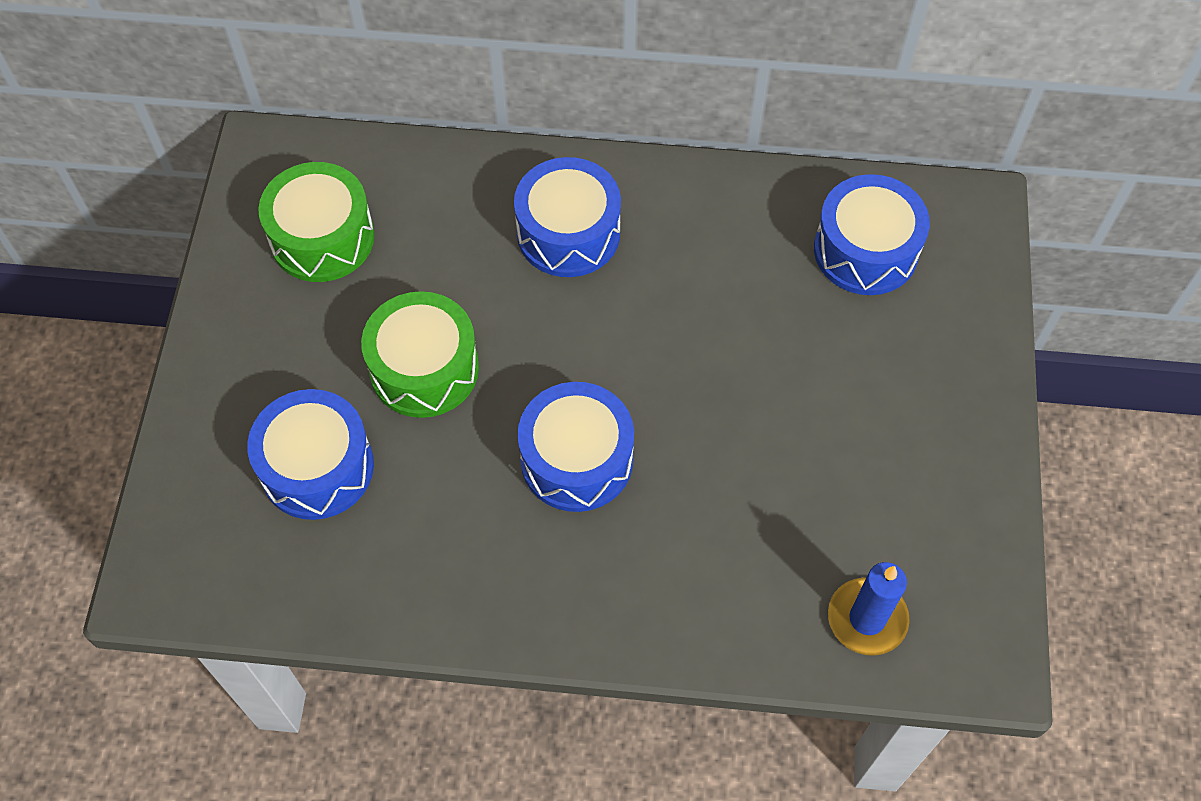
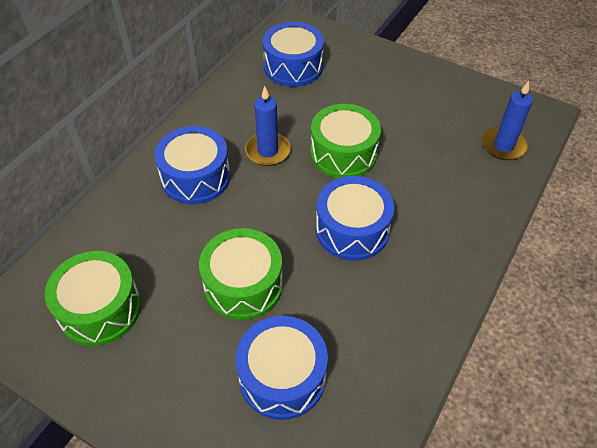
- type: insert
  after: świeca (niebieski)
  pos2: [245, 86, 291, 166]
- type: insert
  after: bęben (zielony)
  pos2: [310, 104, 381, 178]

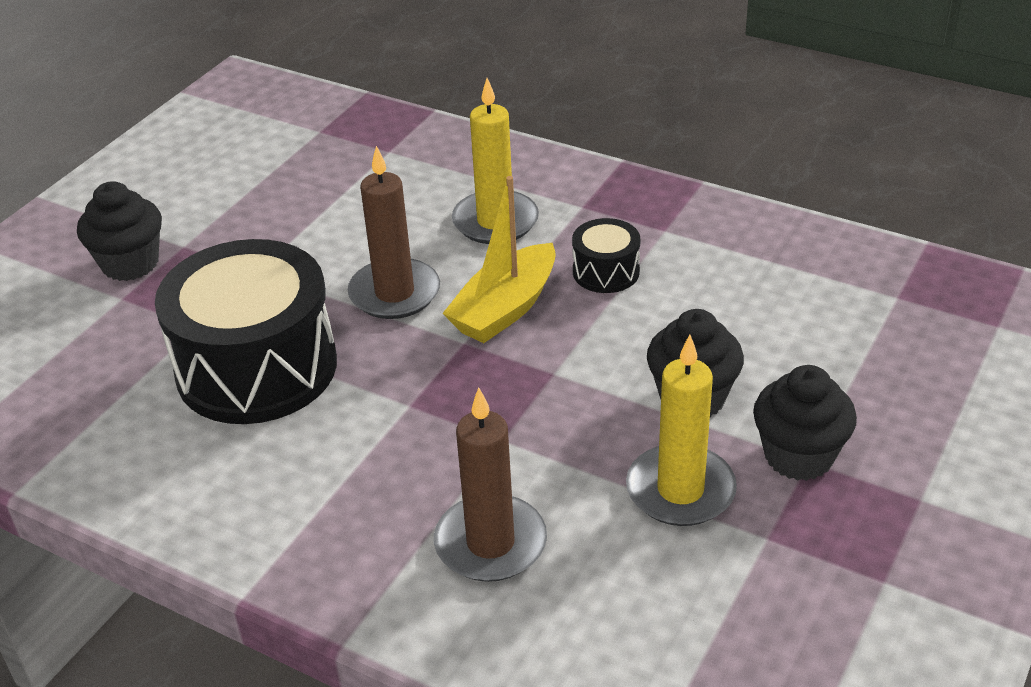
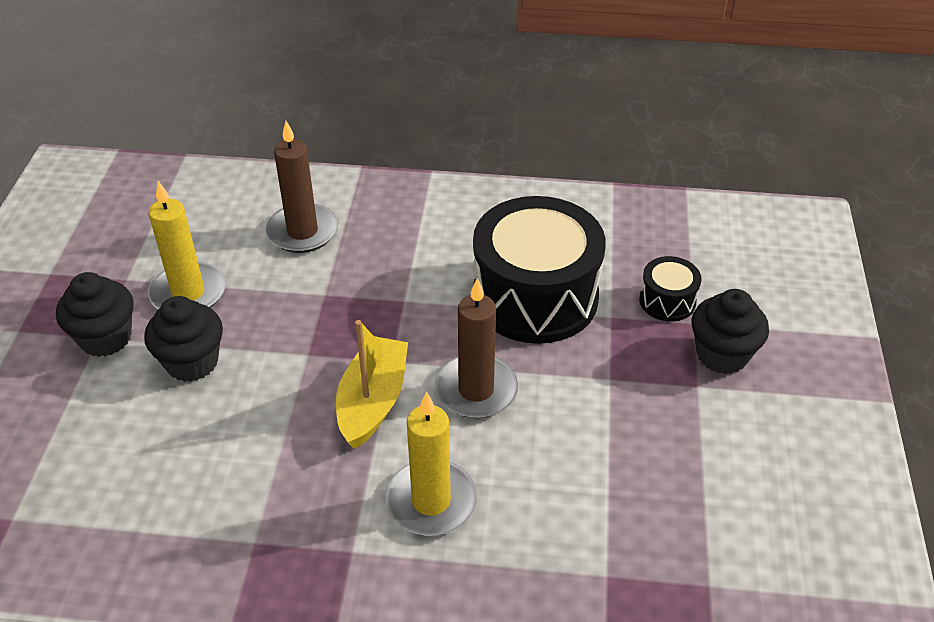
- type: move
  before: bęben (czarny)
  pos1: [572, 218, 640, 293]
  pos2: [639, 256, 702, 322]

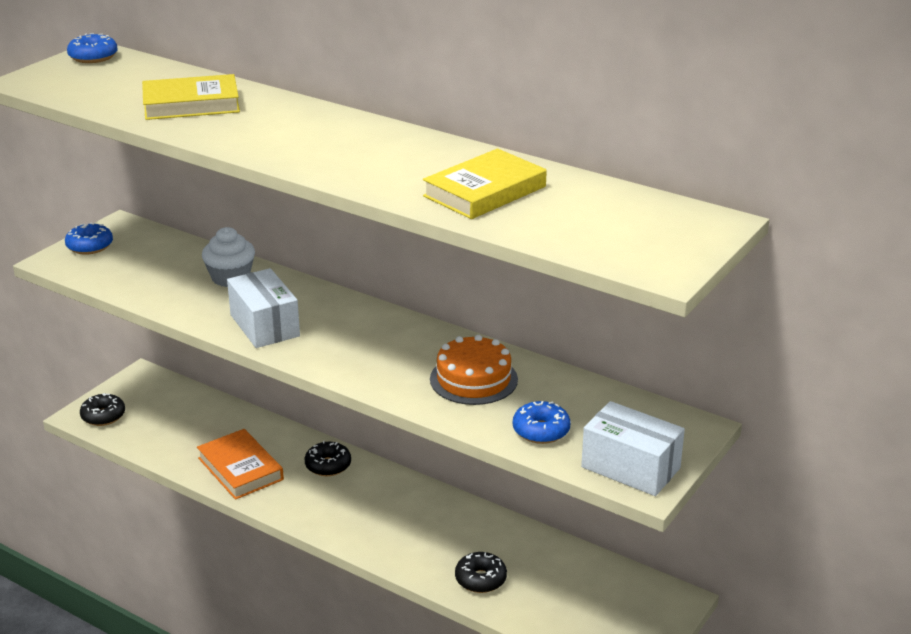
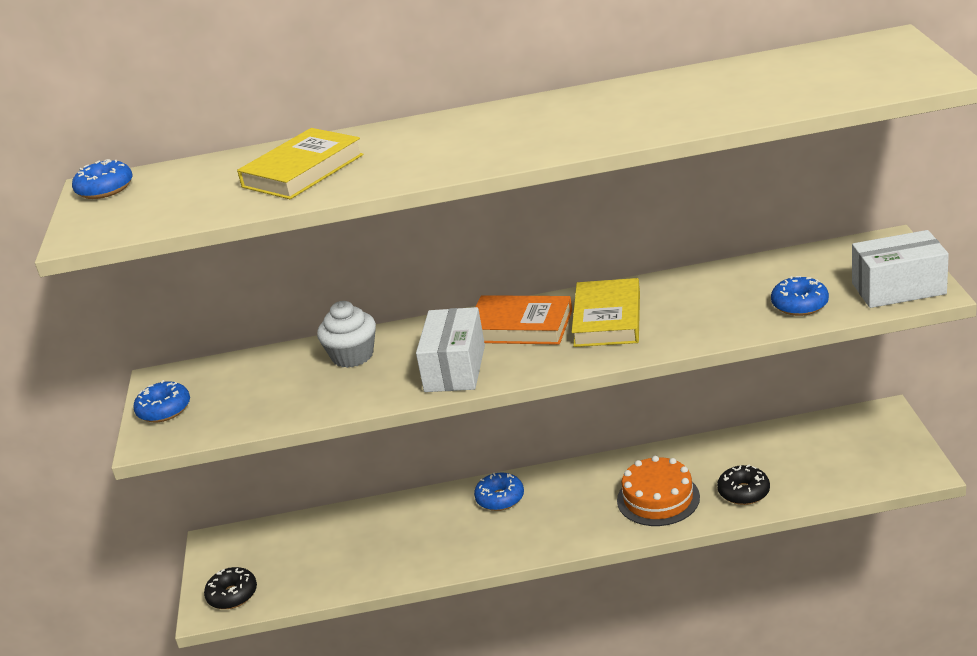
- type: move
  before: książka (pomarańczowy)
  pos1: [197, 429, 284, 500]
  pos2: [475, 295, 572, 345]
- type: rotate
  before: pudełko (biały)
  pos1: [227, 268, 300, 348]
  pos2: [416, 307, 485, 392]
  turn: 75
- type: recolor
  before: donut (czarny)
  after: donut (niebieski)
  pos1: [305, 441, 351, 476]
  pos2: [474, 473, 524, 511]
- type: move
  before: książka (żółty)
  pos1: [423, 149, 547, 219]
  pos2: [571, 278, 640, 347]
- type: move
  before: tort (pomarańczowy)
  pos1: [430, 335, 518, 405]
  pos2: [617, 456, 700, 526]

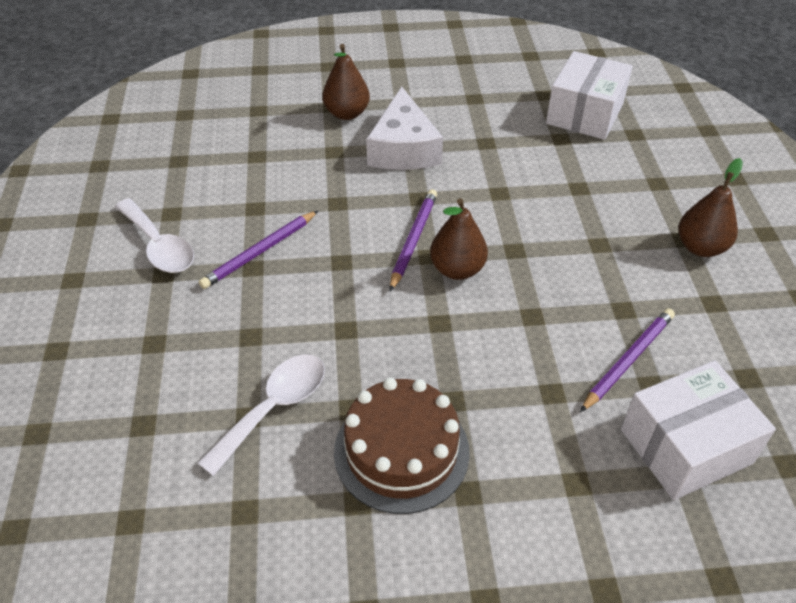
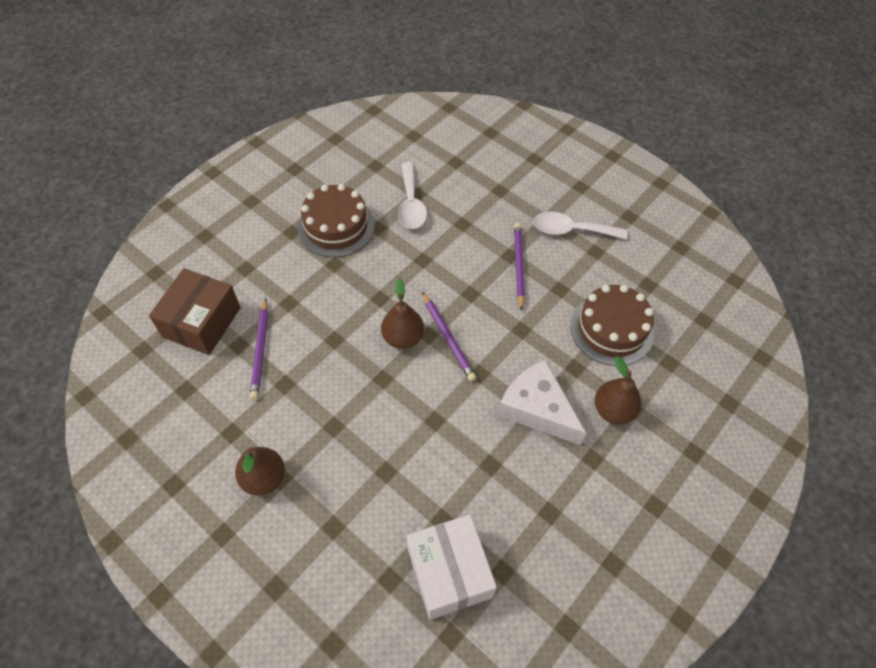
- type: recolor
  before: pudełko (biały)
  after: pudełko (brązowy)
  pos1: [621, 361, 776, 500]
  pos2: [149, 268, 241, 355]
- type: insert
  after: tort (brązowy)
  pos2: [570, 285, 654, 366]

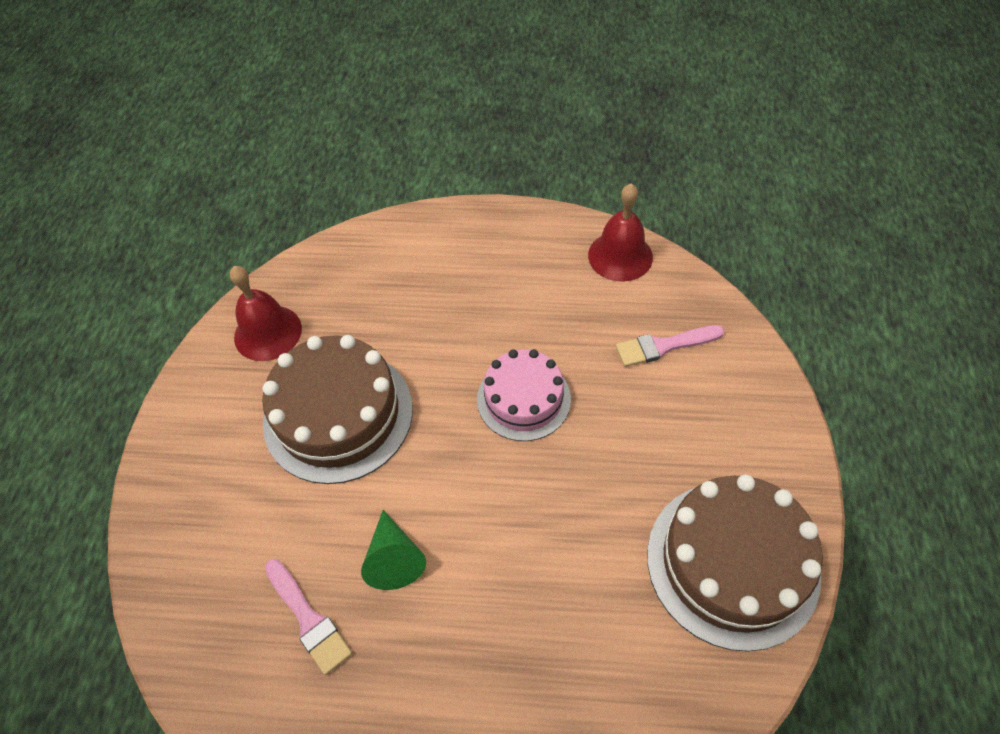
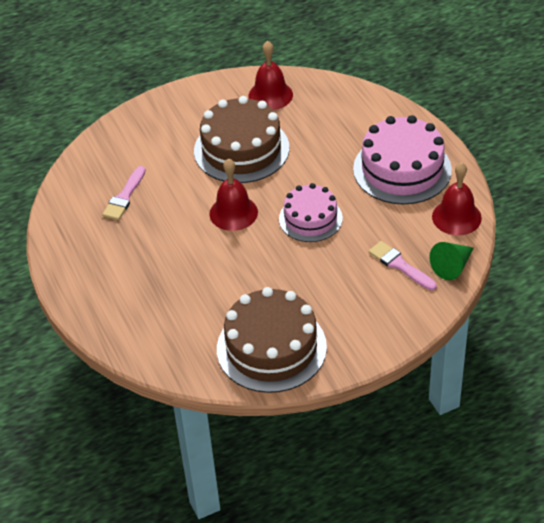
- type: move
  before: stożek (zielony)
  pos1: [361, 510, 426, 590]
  pos2: [429, 242, 474, 280]
- type: insert
  after: dzwonek (czerwony)
  pos2: [209, 158, 258, 231]
- type: insert
  after: tort (różowy)
  pos2: [353, 115, 452, 205]

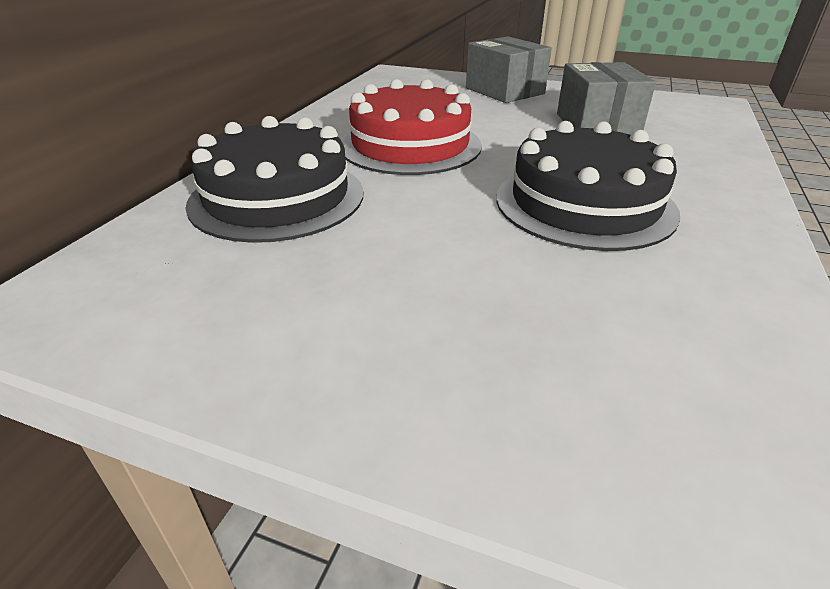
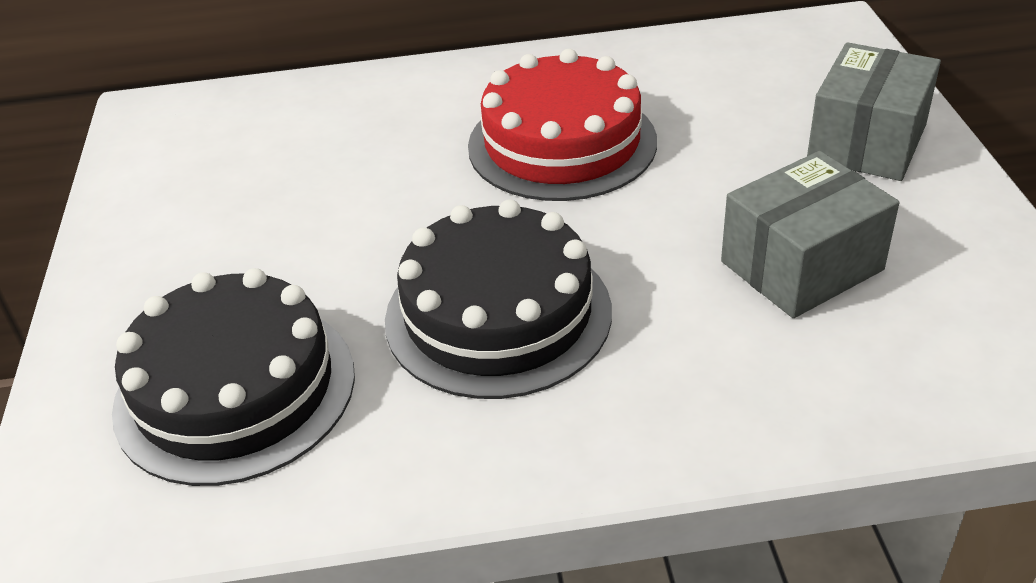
- type: move
  before: tort (czarny)
  pos1: [185, 116, 363, 243]
  pos2: [112, 268, 355, 486]

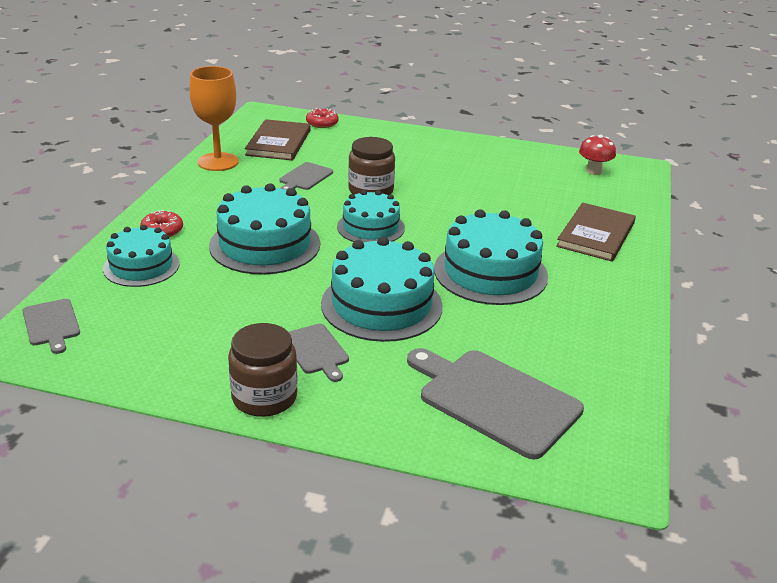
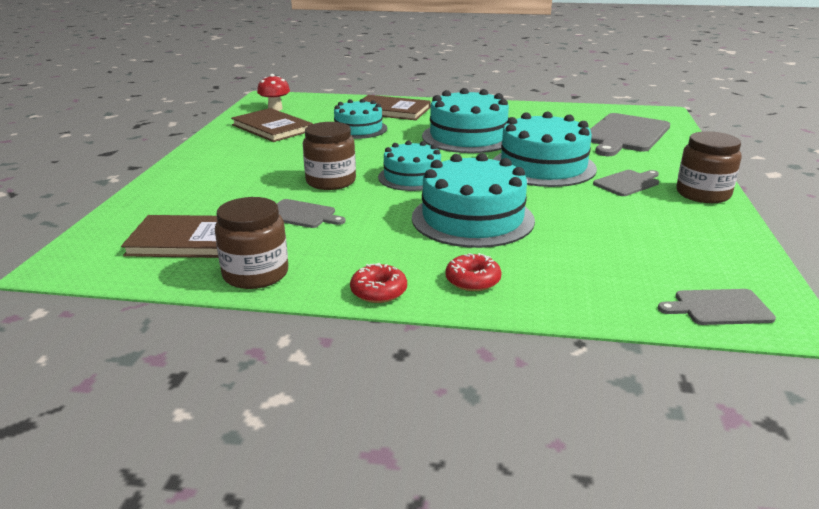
- type: rotate
  before: deska do krojenia (szary)
  pos1: [22, 299, 80, 354]
  pos2: [658, 289, 776, 325]
  turn: -150
- type: move
  before: tort (turkusowy)
  pos1: [103, 225, 180, 287]
  pos2: [334, 99, 387, 139]
- type: replace
  before: kielich (pomarańczowy)
  after: słoik (brązowy)
  pos1: [189, 66, 239, 171]
  pos2: [215, 197, 288, 289]
- type: move
  before: donut (czerwony)
  pos1: [306, 108, 339, 128]
  pos2: [350, 263, 407, 303]
- type: insert
  after: książka (brązowy)
  pos2: [231, 108, 313, 142]

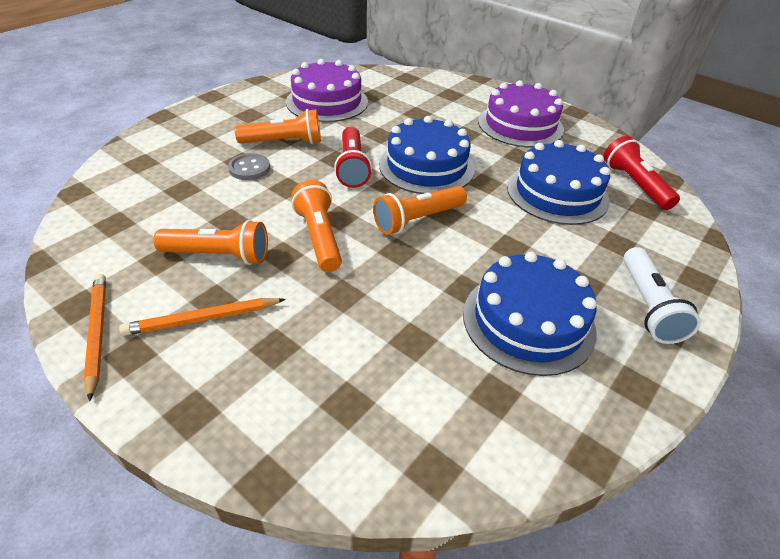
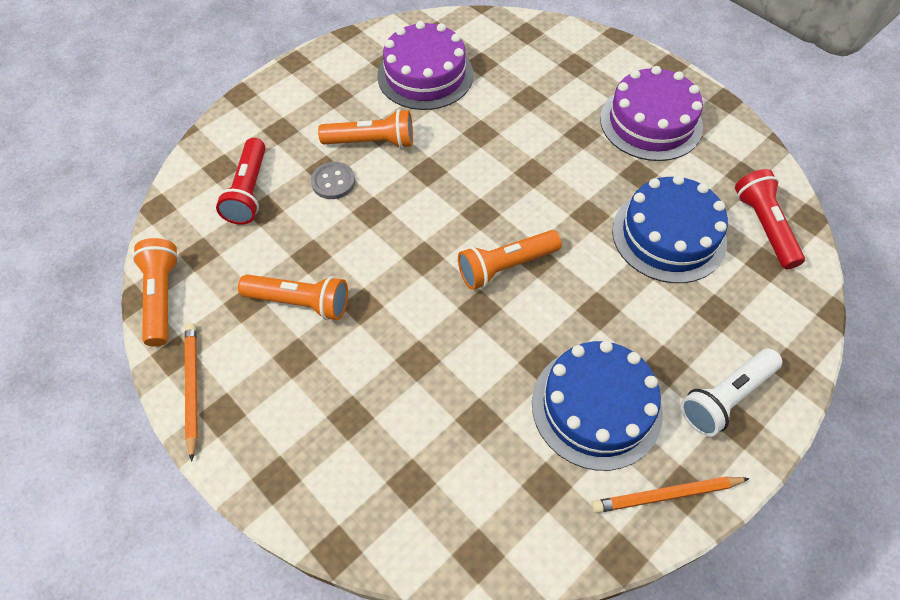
- type: move
  before: ołówek (pomarańczowy)
  pos1: [119, 298, 286, 336]
  pos2: [591, 477, 750, 513]
- type: move
  before: latarka (pomarańczowy)
  pos1: [291, 180, 342, 272]
  pos2: [132, 238, 179, 347]
- type: move
  before: latarka (czerwony)
  pos1: [334, 127, 372, 188]
  pos2: [216, 138, 266, 225]
- type: delete
  before: tort (niebieski)
  pos1: [379, 116, 475, 194]
- type: rotate
  before: latarka (biały)
  pos1: [623, 247, 701, 344]
  pos2: [680, 348, 782, 437]
  turn: 45

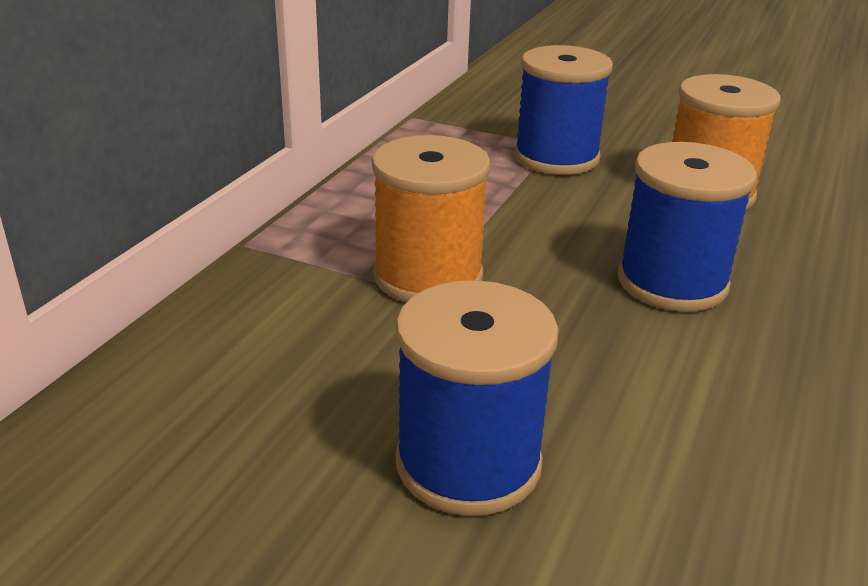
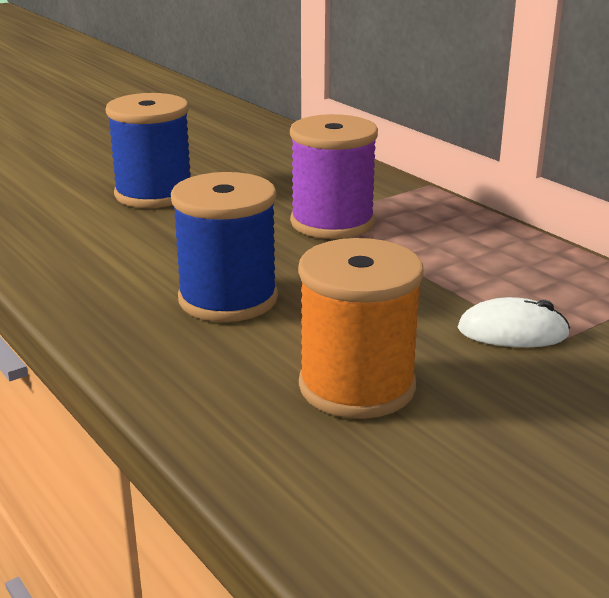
- type: recolor
  before: szpulka (pomarańczowy)
  after: szpulka (fioletowy)
  pos1: [372, 135, 490, 302]
  pos2: [290, 114, 378, 239]
- type: replace
  before: szpulka (niebieski)
  after: myszka (biały)
  pos1: [514, 45, 613, 175]
  pos2: [458, 297, 570, 347]

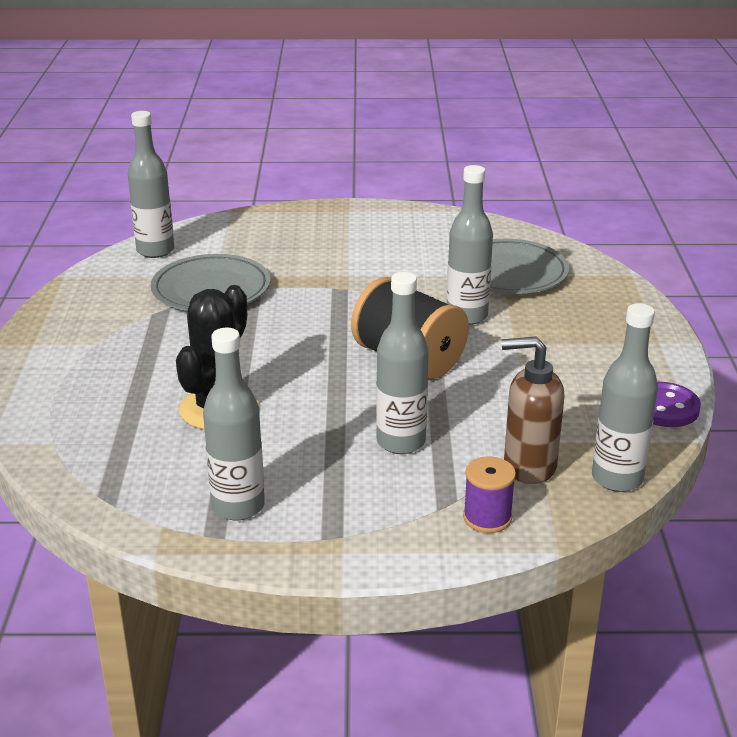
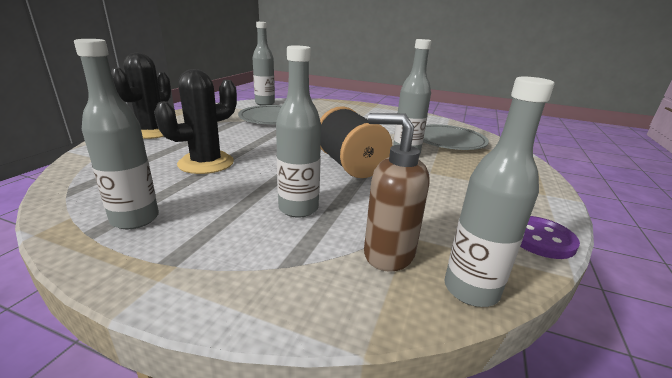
- type: delete
  before: szpulka (fioletowy)
  pos1: [463, 456, 516, 533]
- type: insert
  after: kaktus (czarny)
  pos2: [111, 53, 171, 139]

